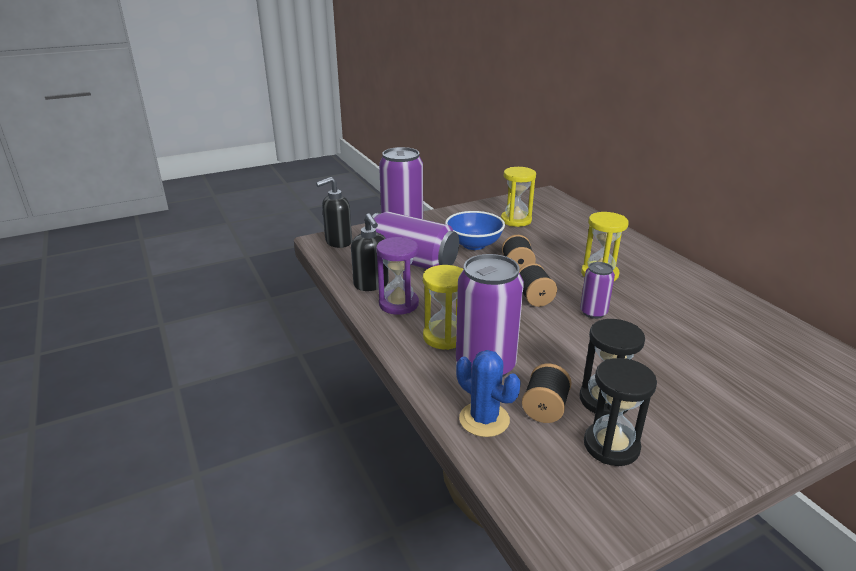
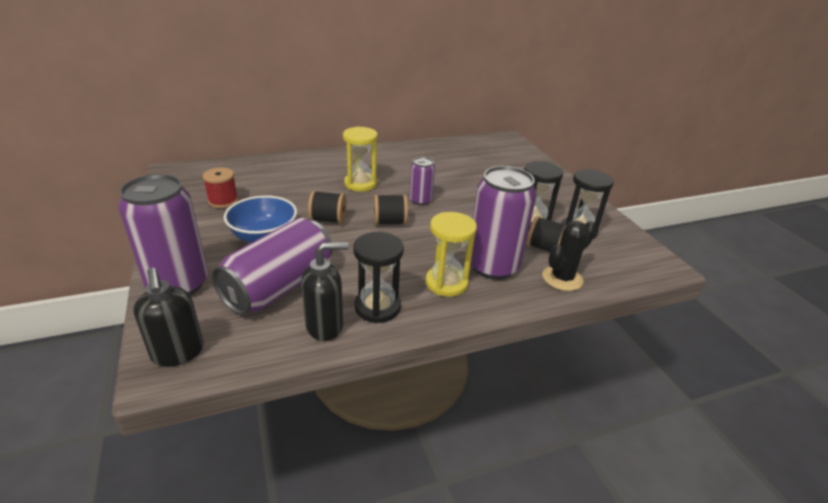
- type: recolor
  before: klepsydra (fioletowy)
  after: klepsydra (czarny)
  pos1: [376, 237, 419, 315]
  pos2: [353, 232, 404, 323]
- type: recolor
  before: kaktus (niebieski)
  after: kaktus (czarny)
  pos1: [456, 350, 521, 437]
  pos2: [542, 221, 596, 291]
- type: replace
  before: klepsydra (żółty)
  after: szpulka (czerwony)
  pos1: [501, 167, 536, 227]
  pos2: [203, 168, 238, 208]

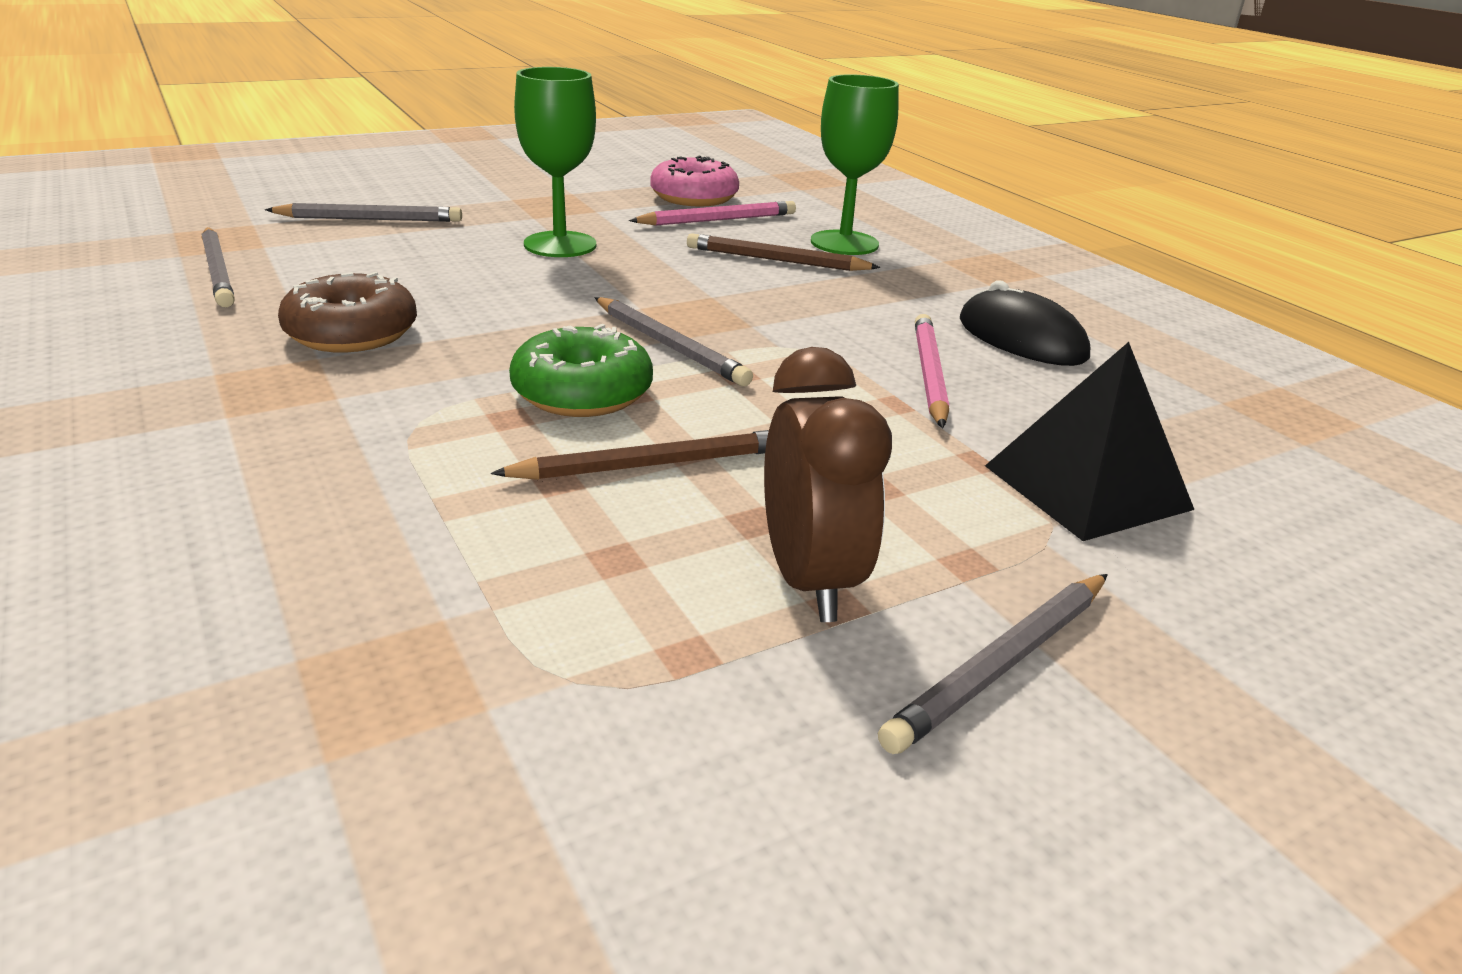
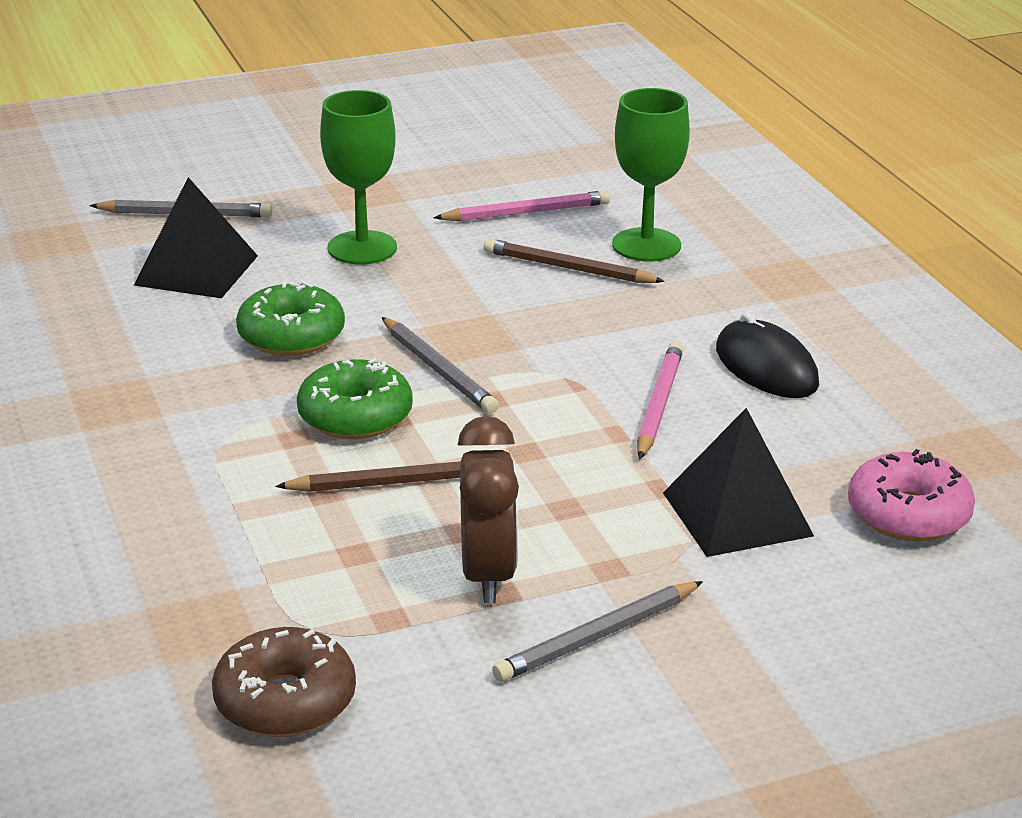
- type: delete
  before: ołówek (szary)
  pos1: [202, 227, 235, 307]
- type: move
  before: donut (brązowy)
  pos1: [278, 272, 417, 353]
  pos2: [212, 627, 356, 737]
- type: move
  before: donut (różowy)
  pos1: [651, 156, 739, 207]
  pos2: [848, 449, 975, 542]
- type: insert
  after: piramida (czarny)
  pos2: [134, 177, 258, 298]
- type: insert
  after: donut (zielony)
  pos2: [236, 281, 345, 356]

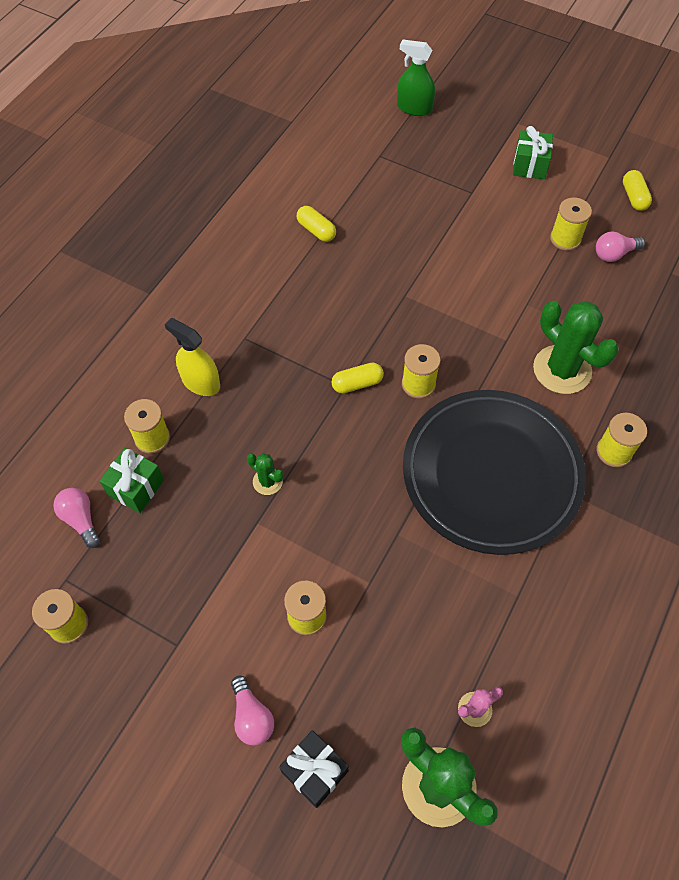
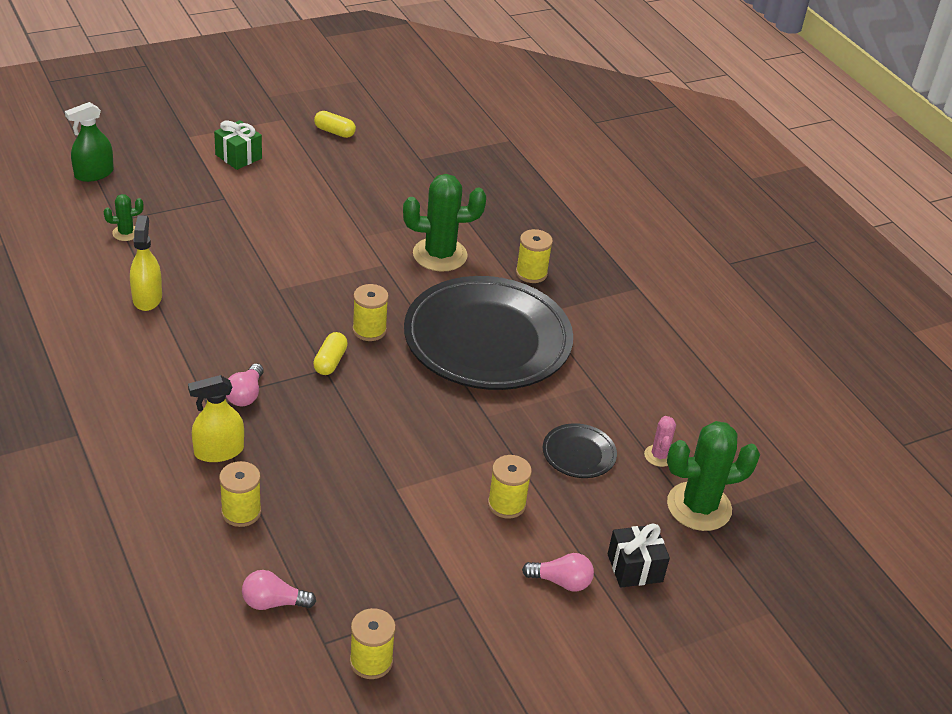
- type: delete
  before: prezent (zielony)
  pos1: [100, 448, 164, 513]
- type: move
  before: kaktus (zielony)
  pos1: [247, 453, 284, 495]
  pos2: [103, 194, 144, 241]
- type: replace
  before: kapsułka (żółty)
  after: spryskiwacz (żółty)
  pos1: [297, 206, 336, 242]
  pos2: [130, 216, 162, 311]
- type: delete
  before: szpulka (żółty)
  pos1: [550, 198, 592, 251]
- type: move
  before: żarówka (różowy)
  pos1: [596, 232, 645, 262]
  pos2: [226, 363, 264, 406]
- type: insert
  after: talerz (czarny)
  pos2: [543, 423, 617, 478]

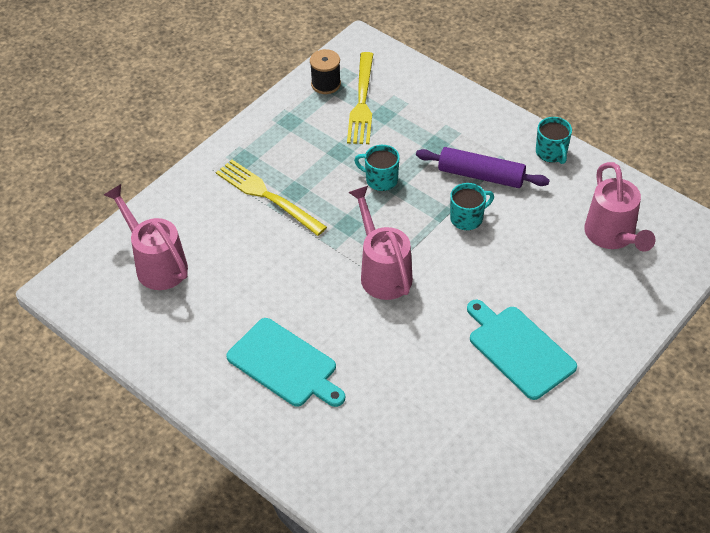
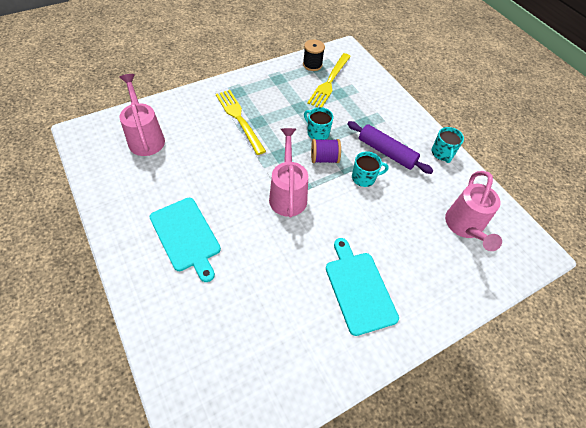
- type: insert
  after: szpulka (fioletowy)
  pos2: [311, 139, 341, 163]

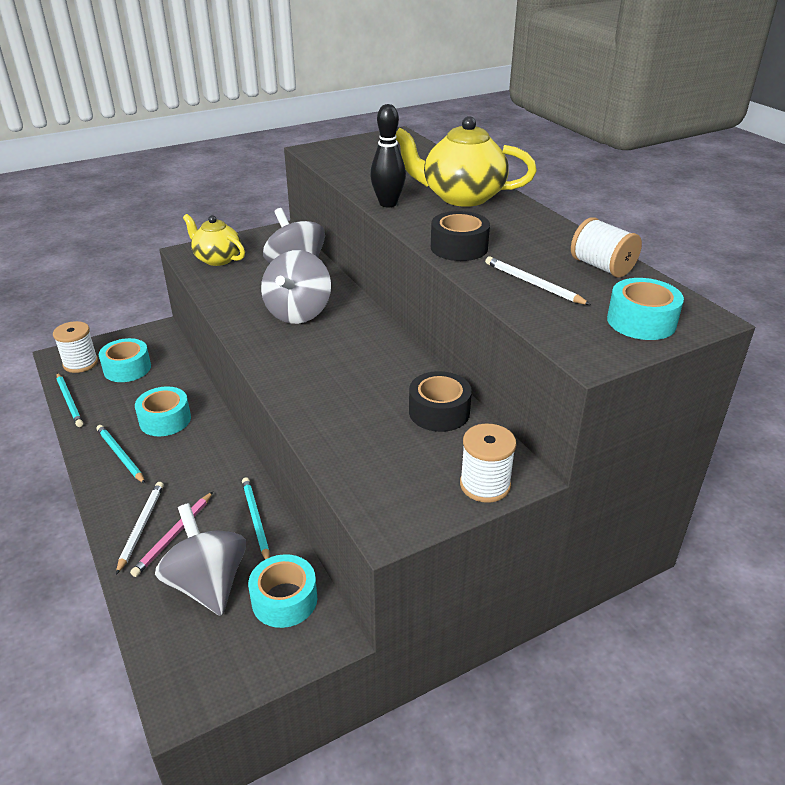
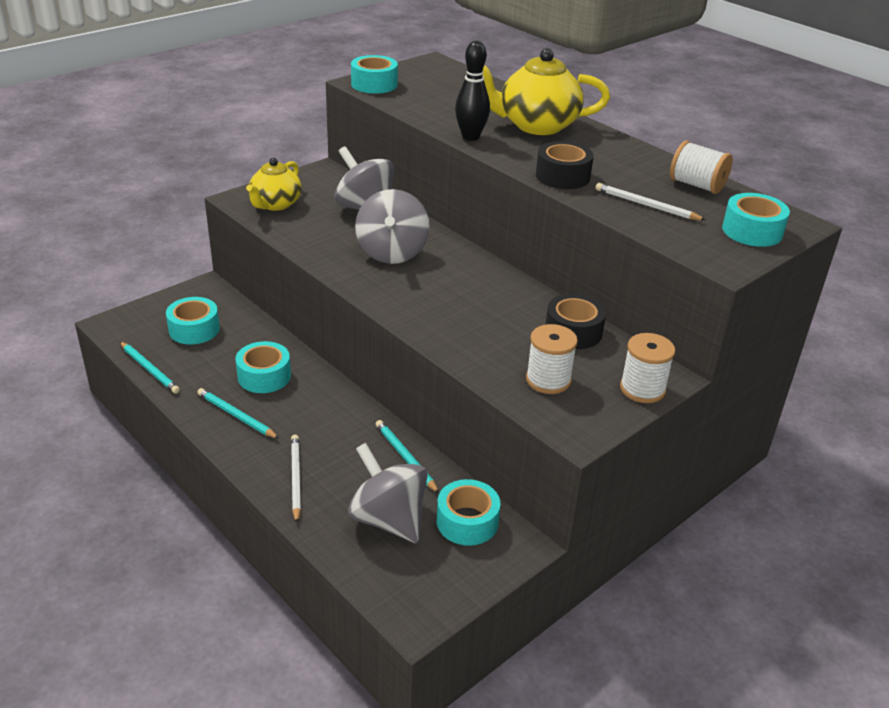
- type: move
  before: szpulka (biały)
  pos1: [53, 321, 98, 373]
  pos2: [526, 324, 578, 394]
- type: delete
  before: ołówek (różowy)
  pos1: [130, 492, 213, 577]
- type: rotate
  before: imbryk (żółty)
  pos1: [183, 214, 245, 266]
  pos2: [246, 158, 302, 211]
  turn: -90
- type: insert
  after: taśma klejąca (turkusowy)
  pos2: [351, 55, 398, 94]

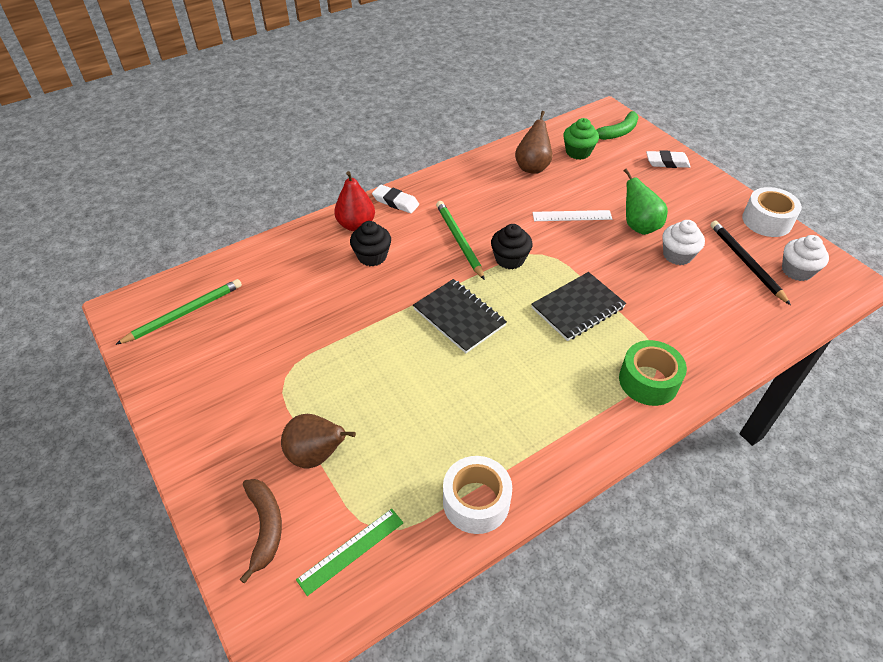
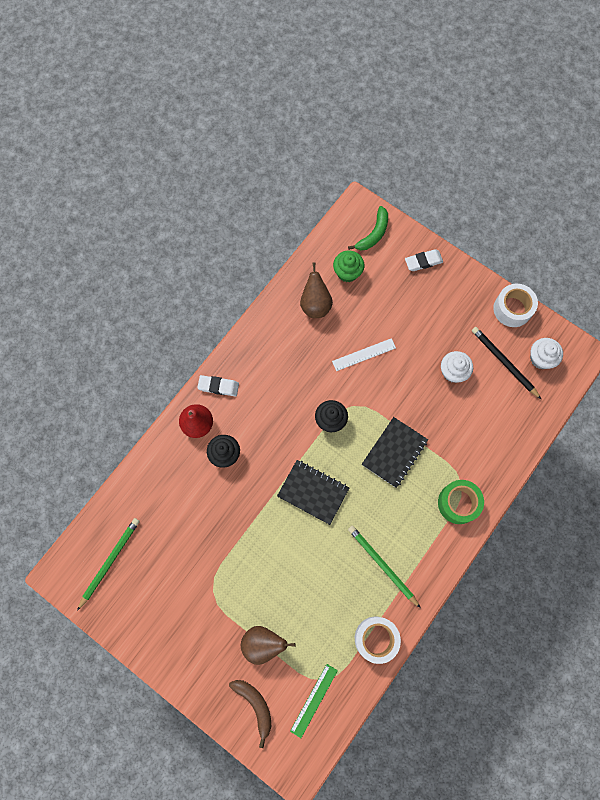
- type: move
  before: ołówek (zielony)
  pos1: [436, 201, 485, 280]
  pos2: [348, 525, 421, 608]
- type: delete
  before: gruszka (zielony)
  pos1: [624, 168, 668, 235]

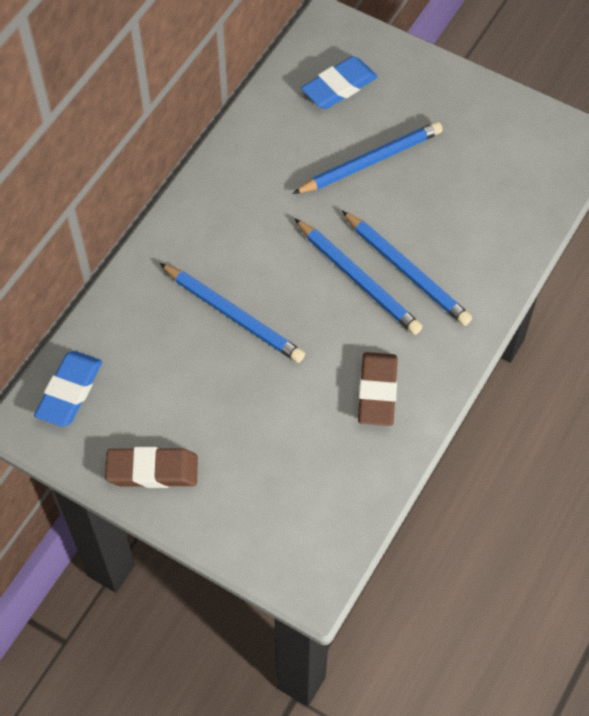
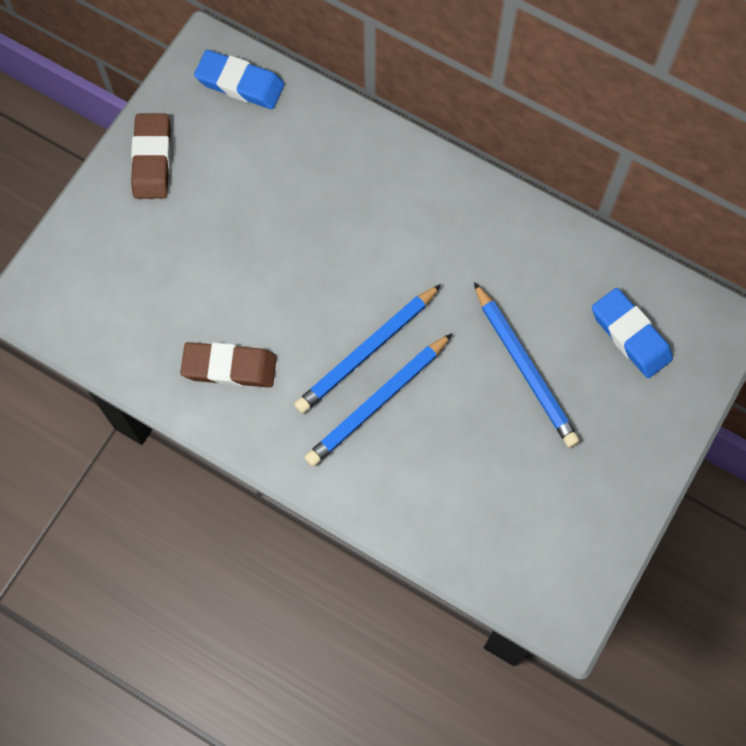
- type: delete
  before: ołówek (niebieski)
  pos1: [160, 263, 305, 363]

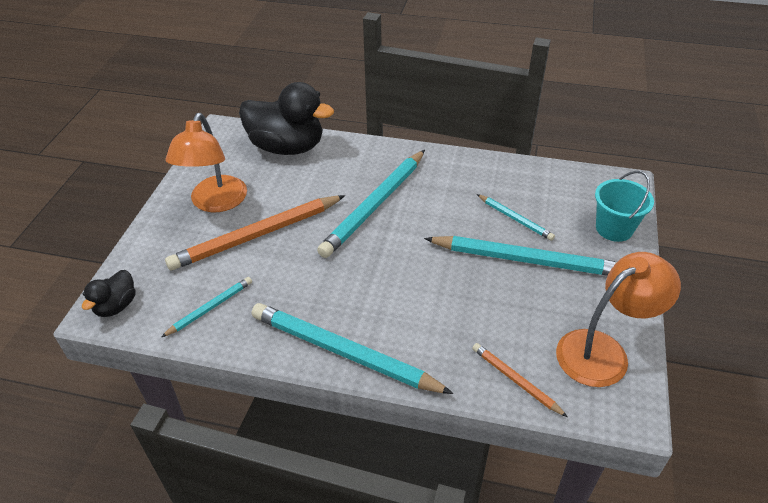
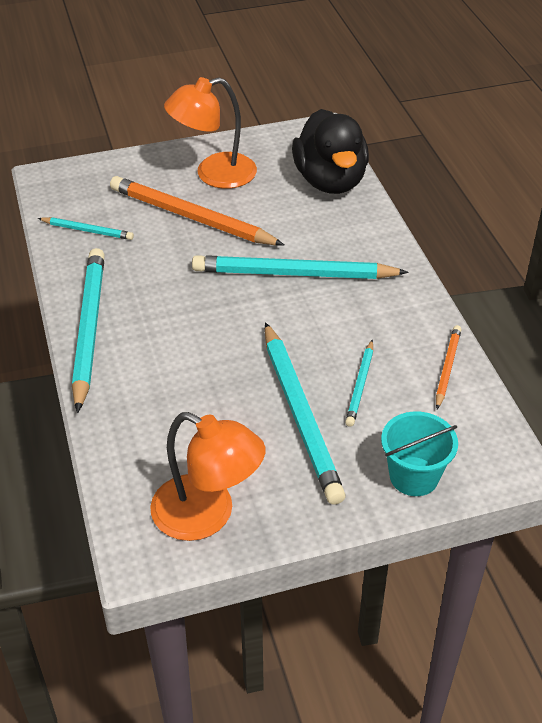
- type: delete
  before: kaczka (czarny)
  pos1: [82, 270, 136, 317]
- type: move
  before: ołówek (pomarańczowy)
  pos1: [472, 343, 568, 417]
  pos2: [436, 325, 461, 409]

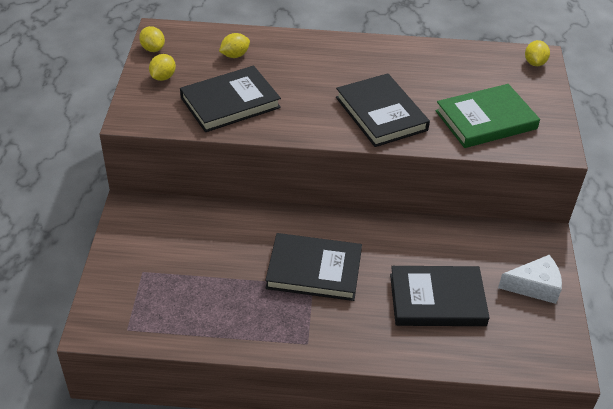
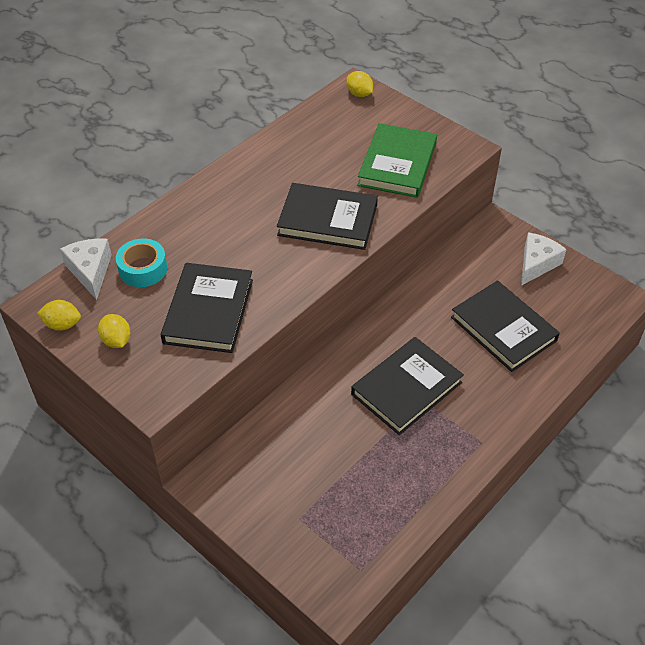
- type: replace
  before: cytryna (żółty)
  after: taśma klejąca (turkusowy)
  pos1: [219, 33, 250, 58]
  pos2: [116, 238, 167, 287]
- type: rotate
  before: książka (czarny)
  pos1: [390, 266, 490, 326]
  pos2: [451, 281, 560, 372]
  turn: -75
- type: insert
  after: ser (biały)
  pos2: [60, 239, 112, 300]

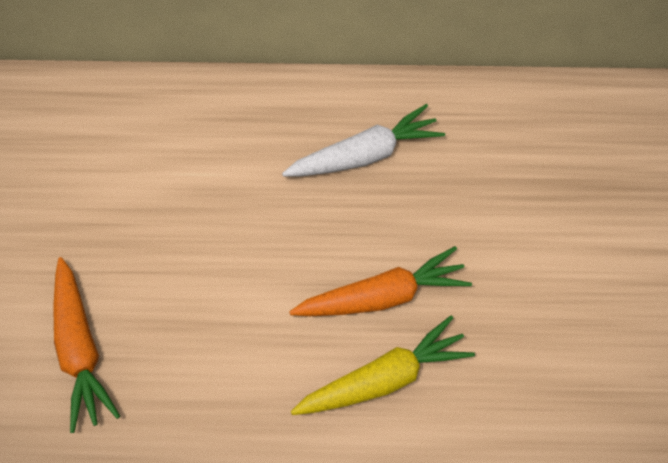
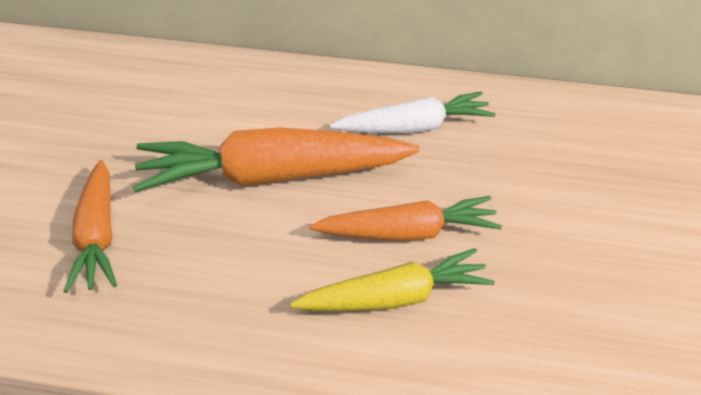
- type: insert
  after: marchewka (pomarańczowy)
  pos2: [133, 127, 419, 193]

